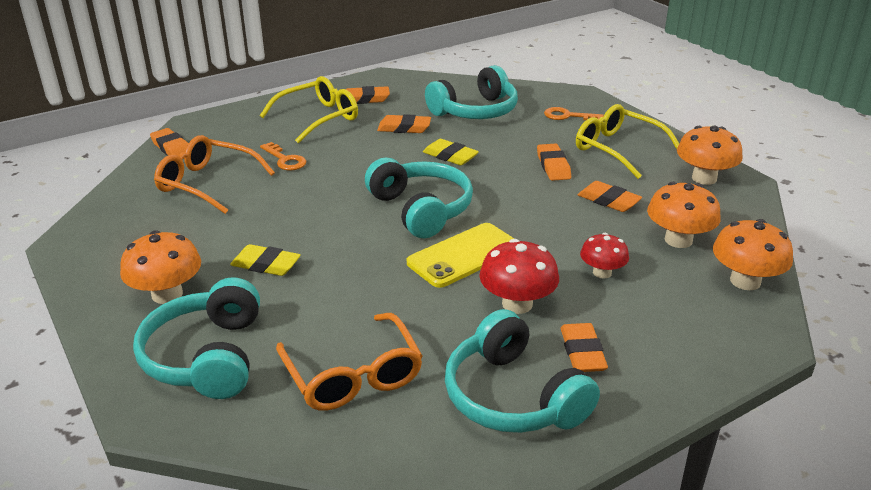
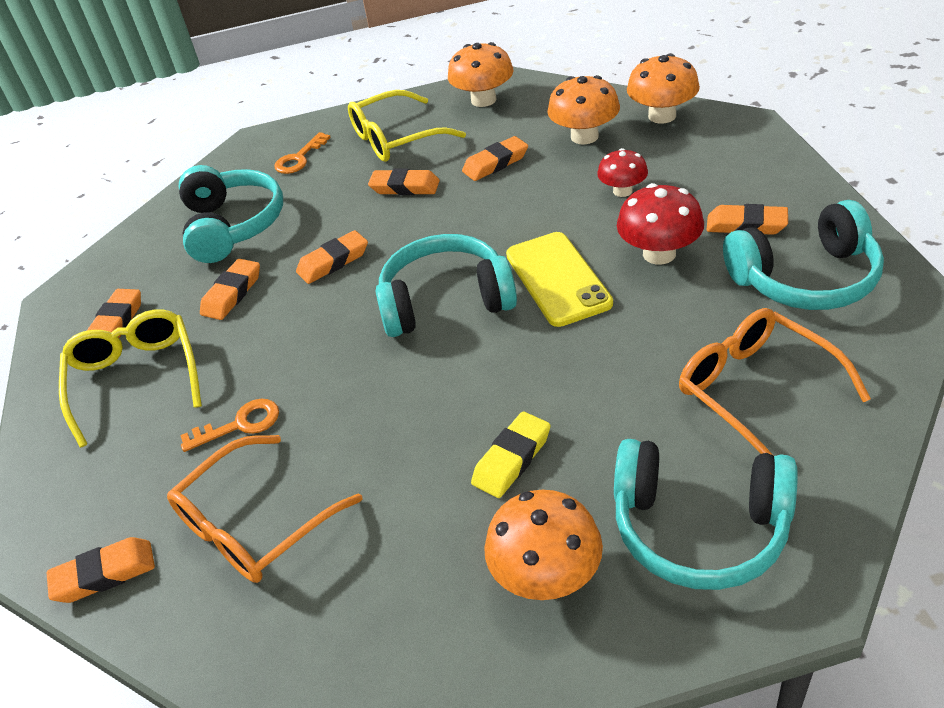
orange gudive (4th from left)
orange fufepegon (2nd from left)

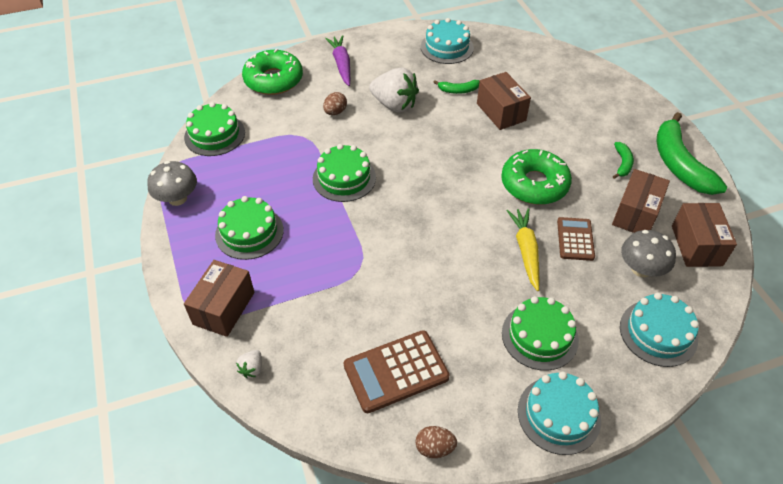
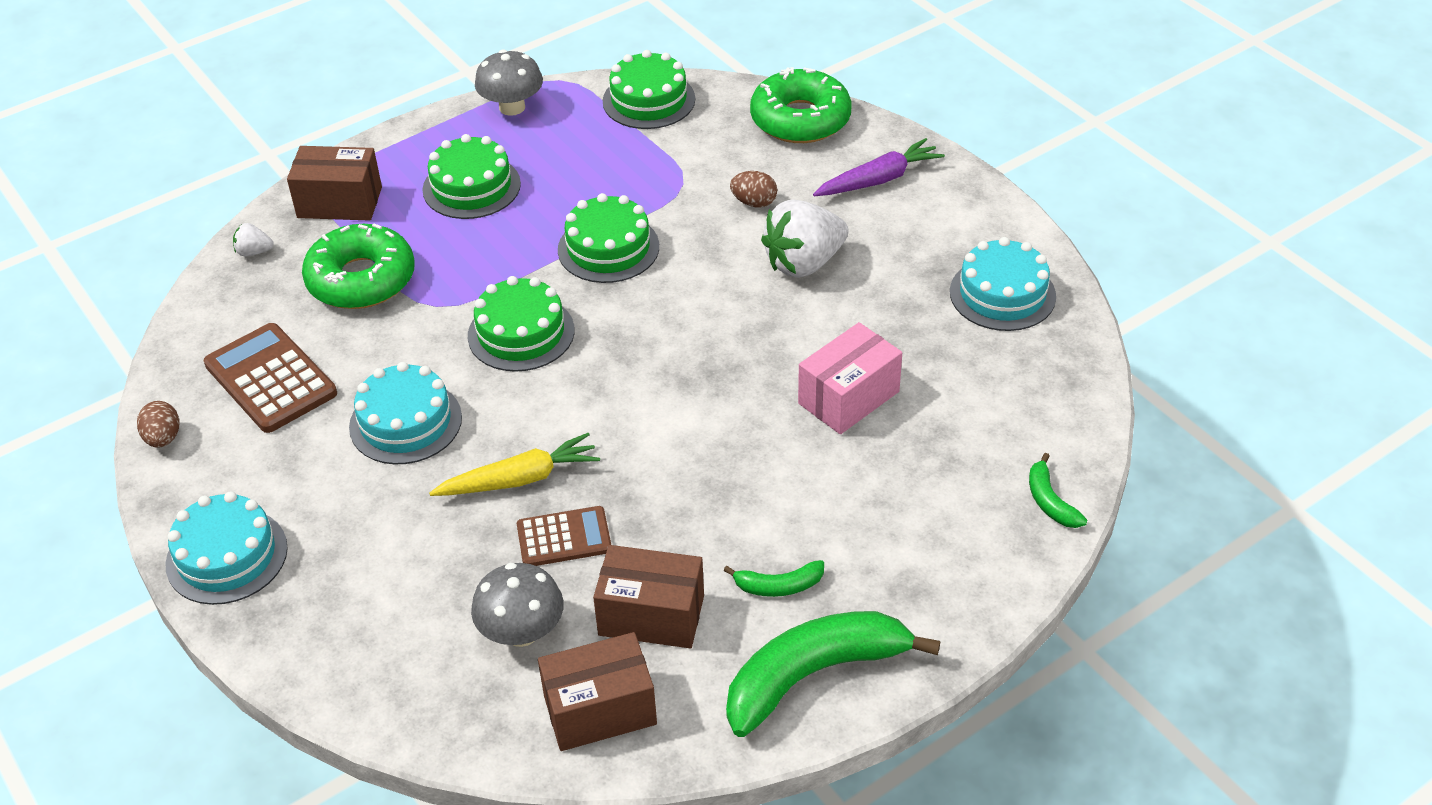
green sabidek (1st from left)
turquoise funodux (2nd from left)
green funodux (2nd from left)
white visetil (2nd from left)
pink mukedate
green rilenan (3rd from left)

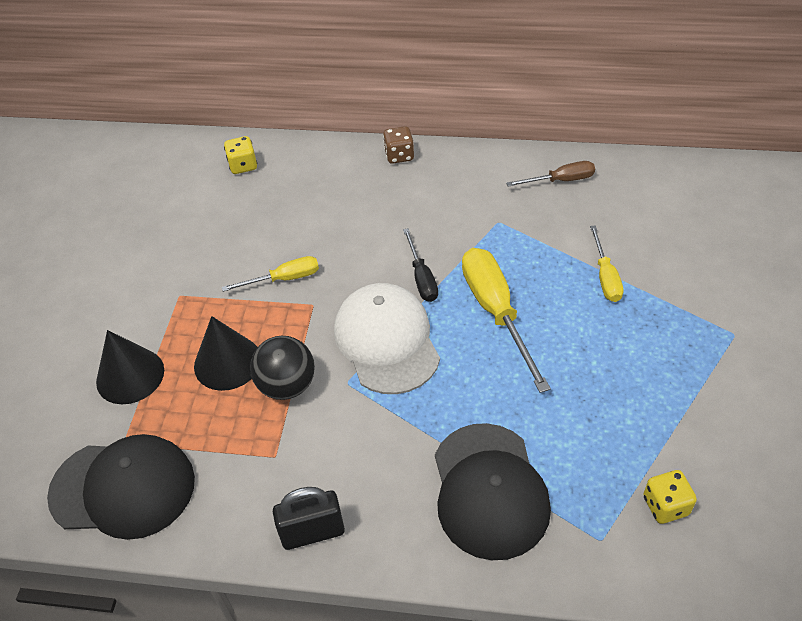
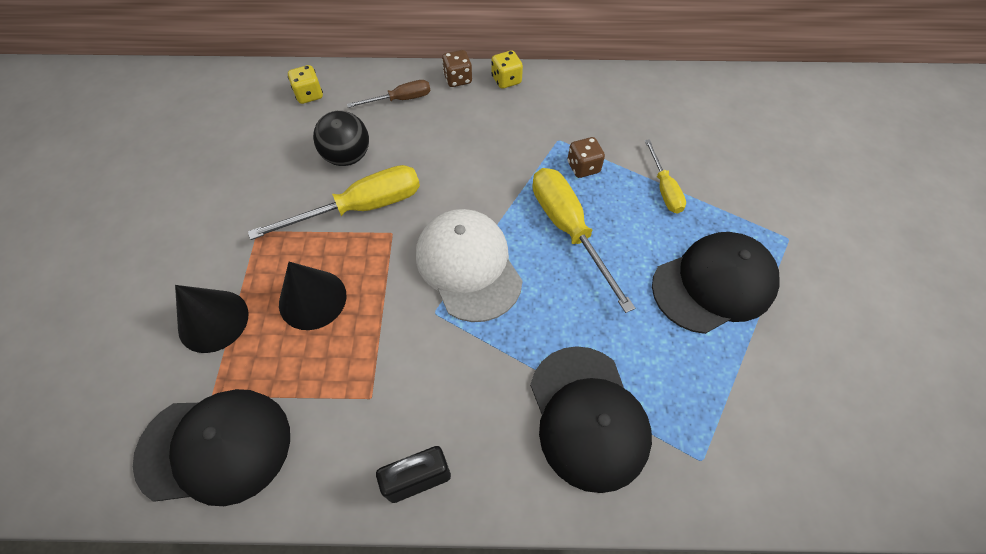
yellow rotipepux (1st from left)
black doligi
brown rotipepux
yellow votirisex (2nd from left)
brown votirisex (2nd from left)
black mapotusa (3rd from left)
black rotipepux

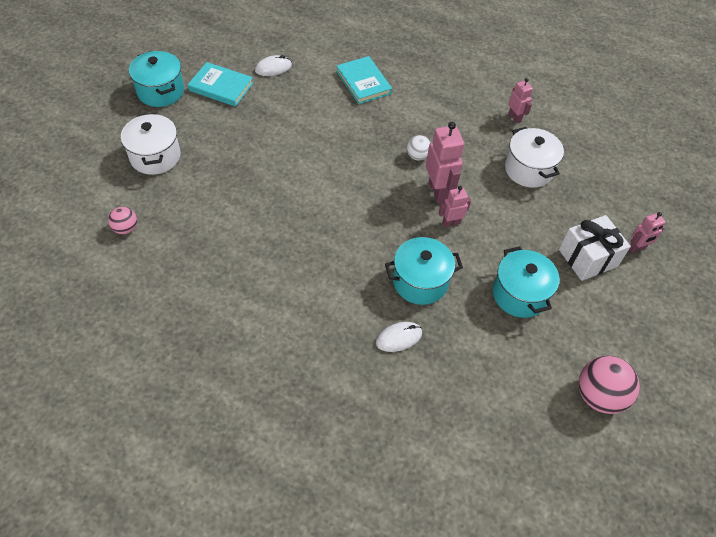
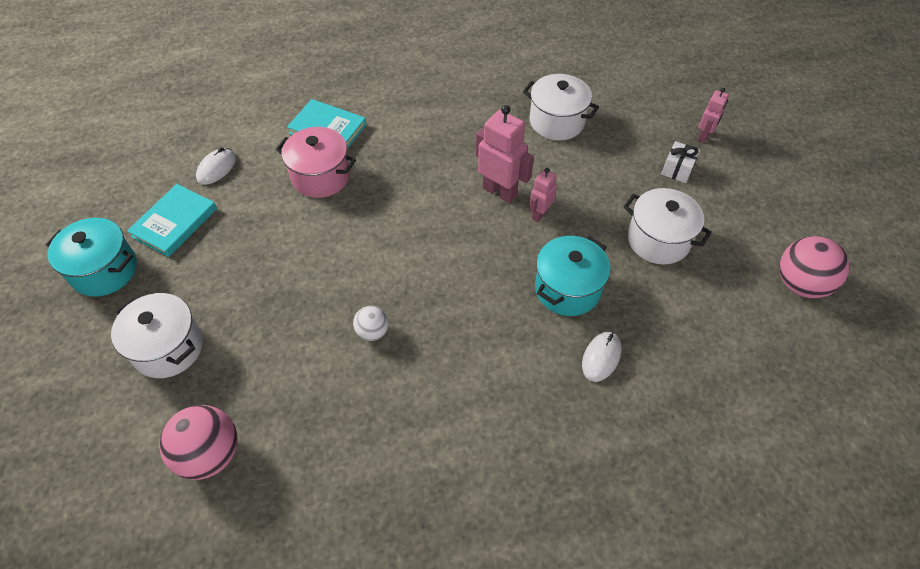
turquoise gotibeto (1st from left)
pink doligi (1st from left)
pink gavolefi
white doligi
white gavolefi (3rd from left)
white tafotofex
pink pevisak (3rd from left in the first image)

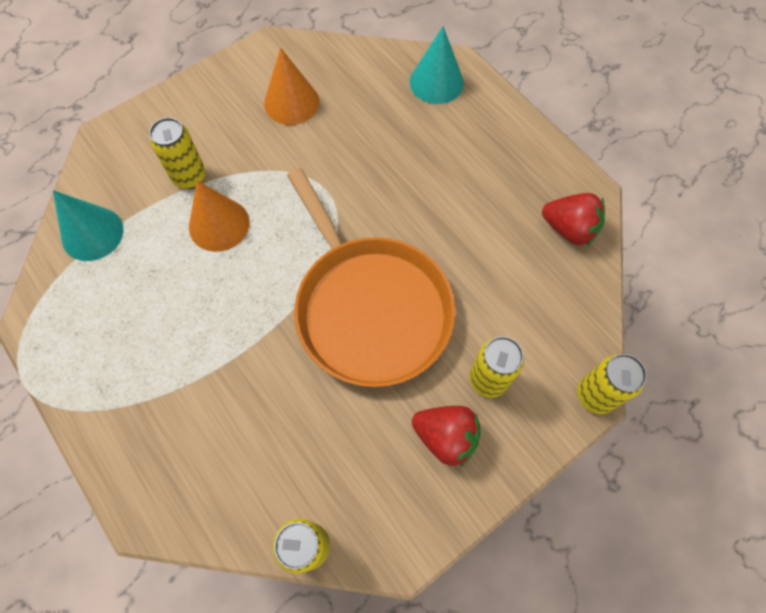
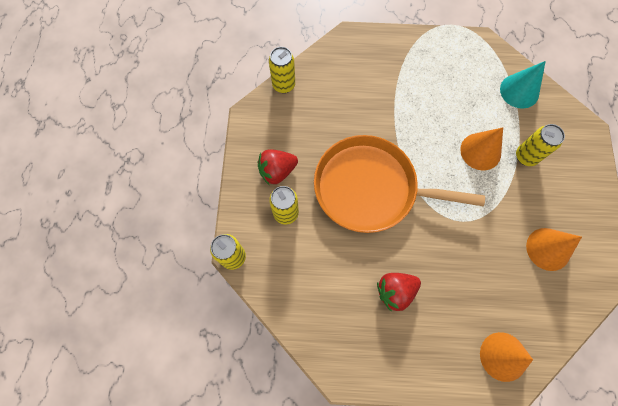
red visetil (2nd from left)
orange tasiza (2nd from left)

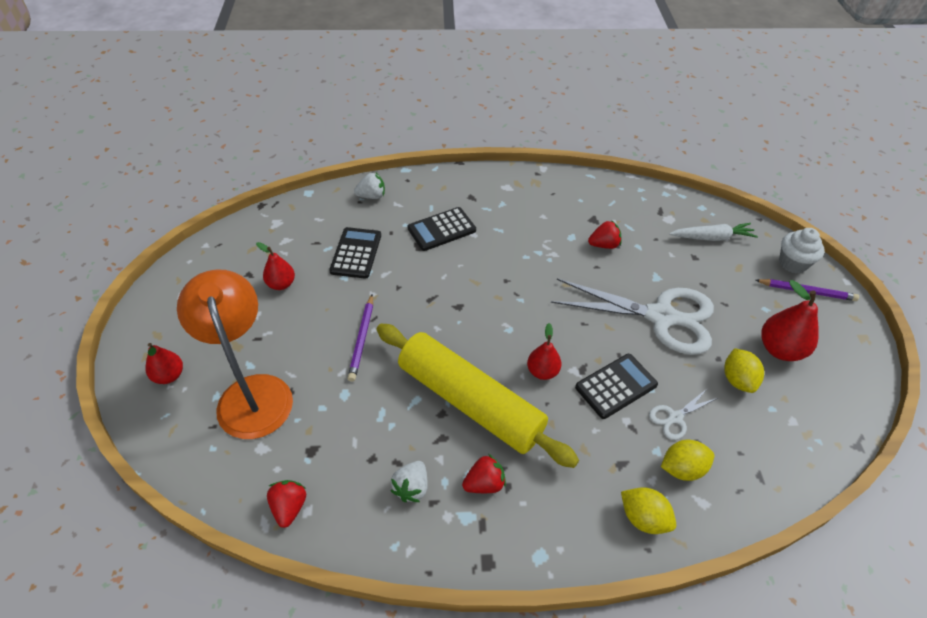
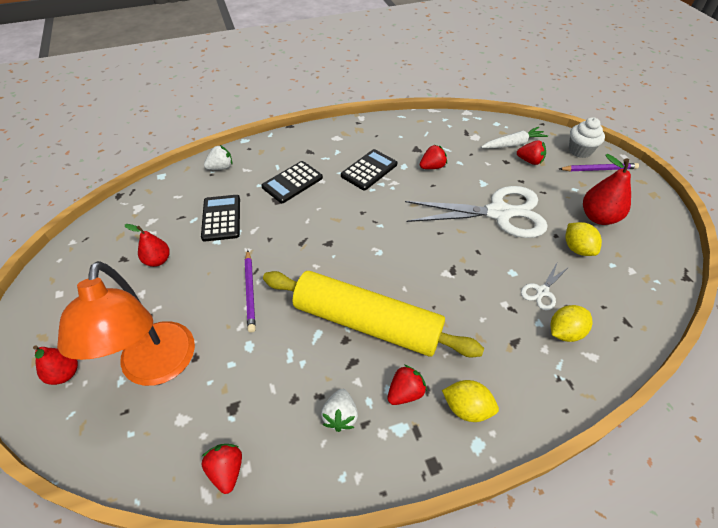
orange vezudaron
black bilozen (3rd from left)
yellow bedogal (1st from left)
red visetil (4th from left)
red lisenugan (3rd from left in the first image)

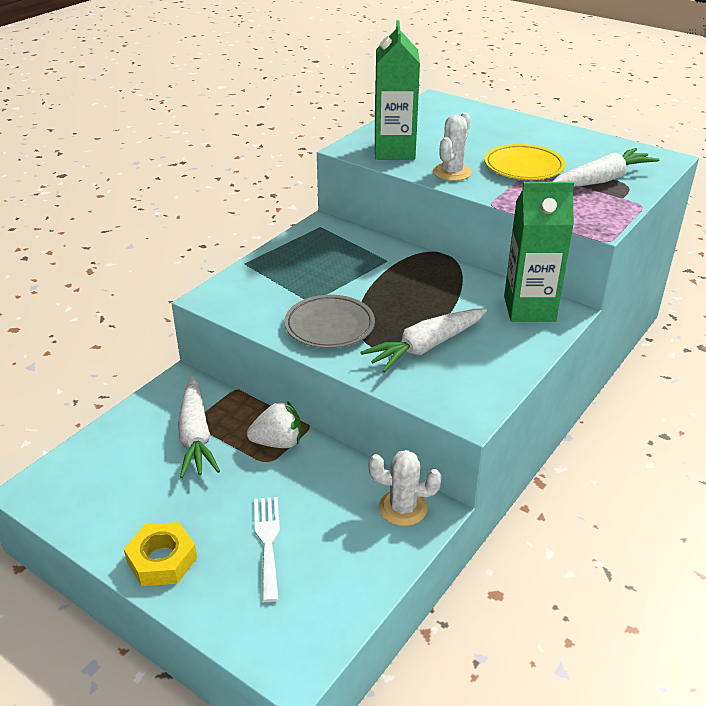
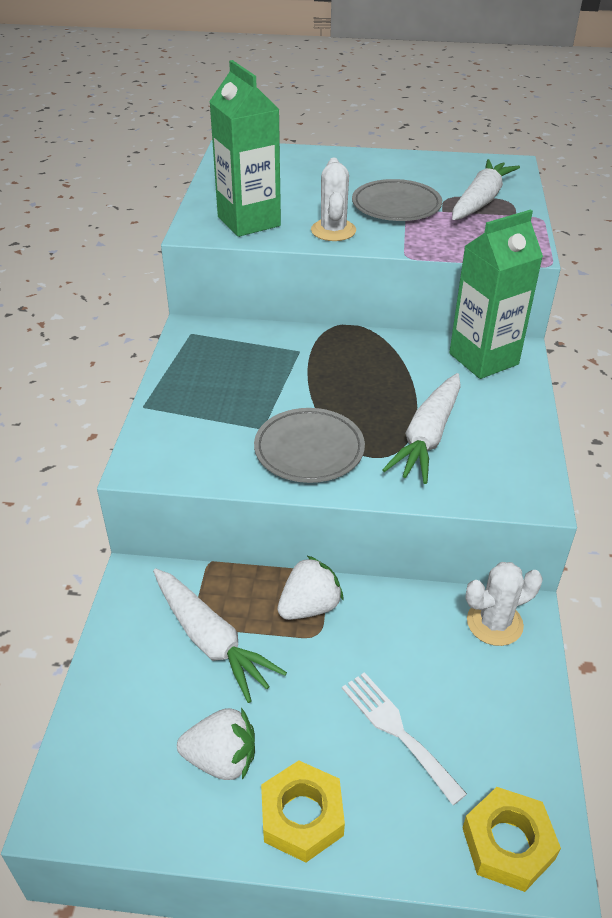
white visetil (1st from left)
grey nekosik (2nd from left)
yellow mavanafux (2nd from left)

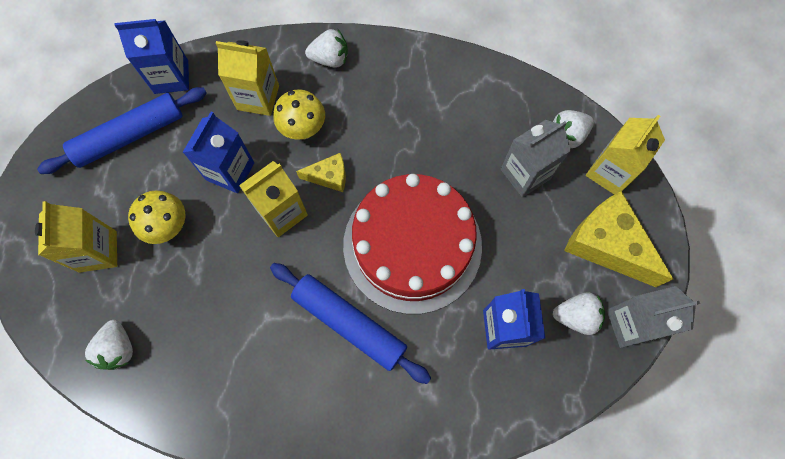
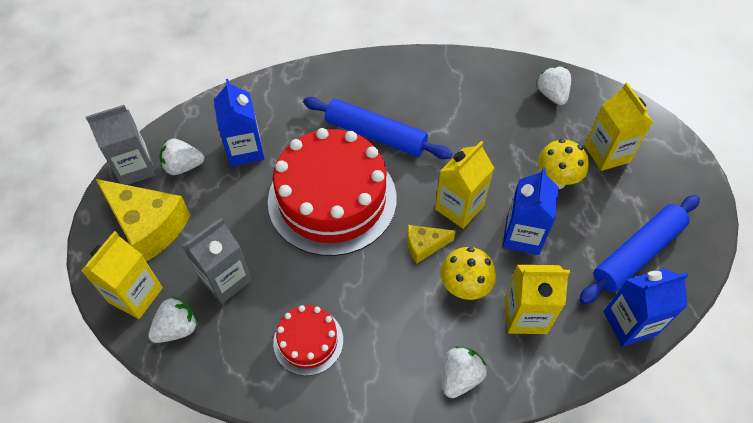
red funodux (1st from left)
white visetil (3rd from left)

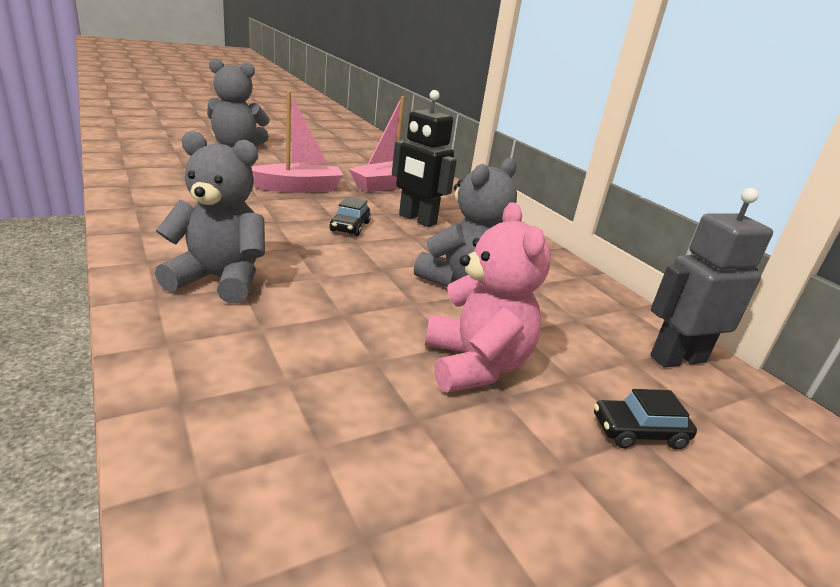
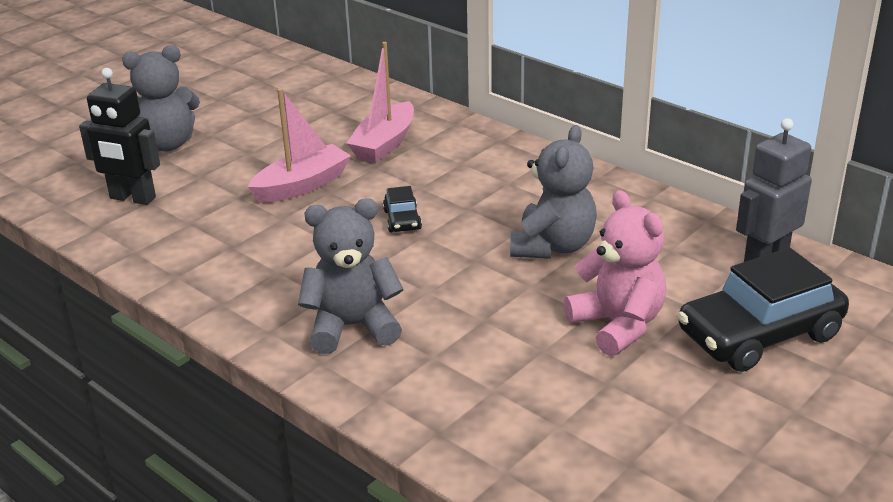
black pevisak
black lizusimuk (2nd from left)

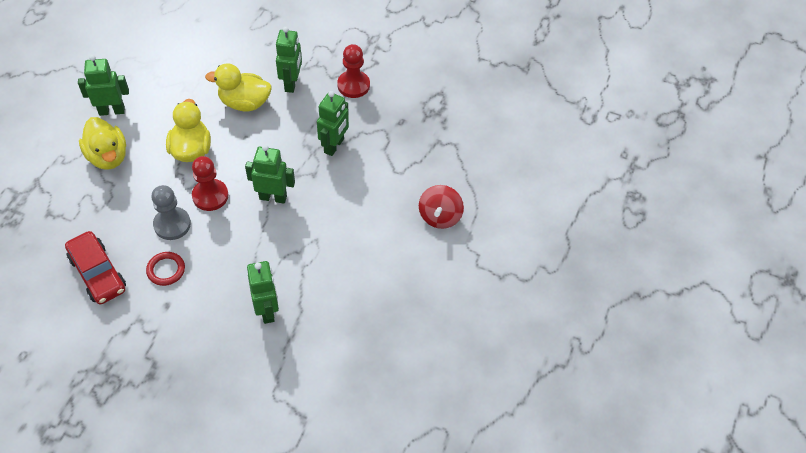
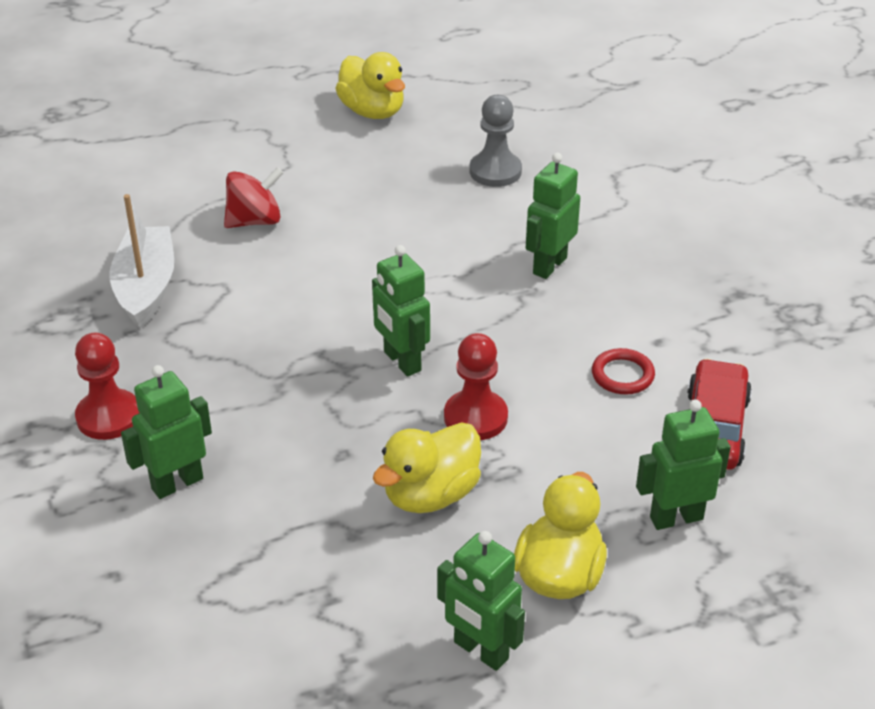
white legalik
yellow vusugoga (1st from left)
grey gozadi
green pevisak (5th from left)

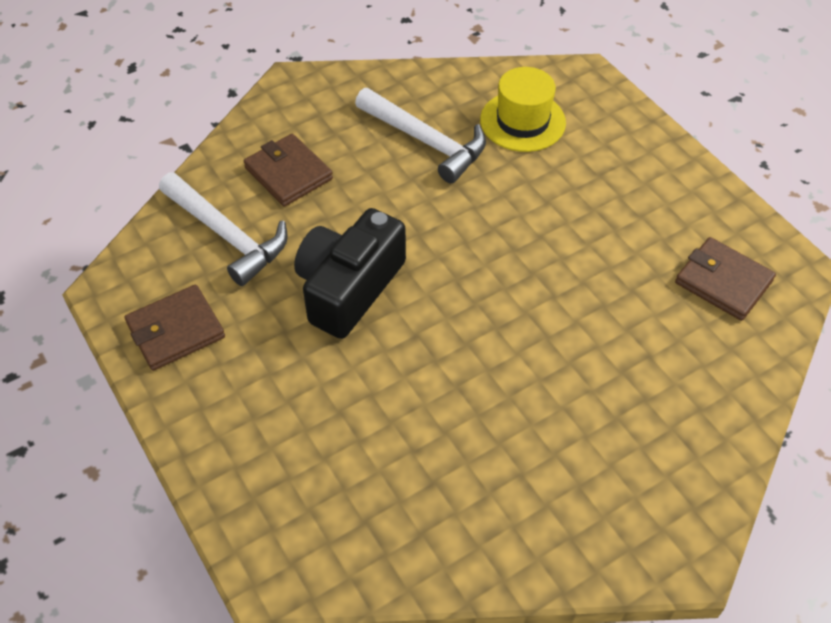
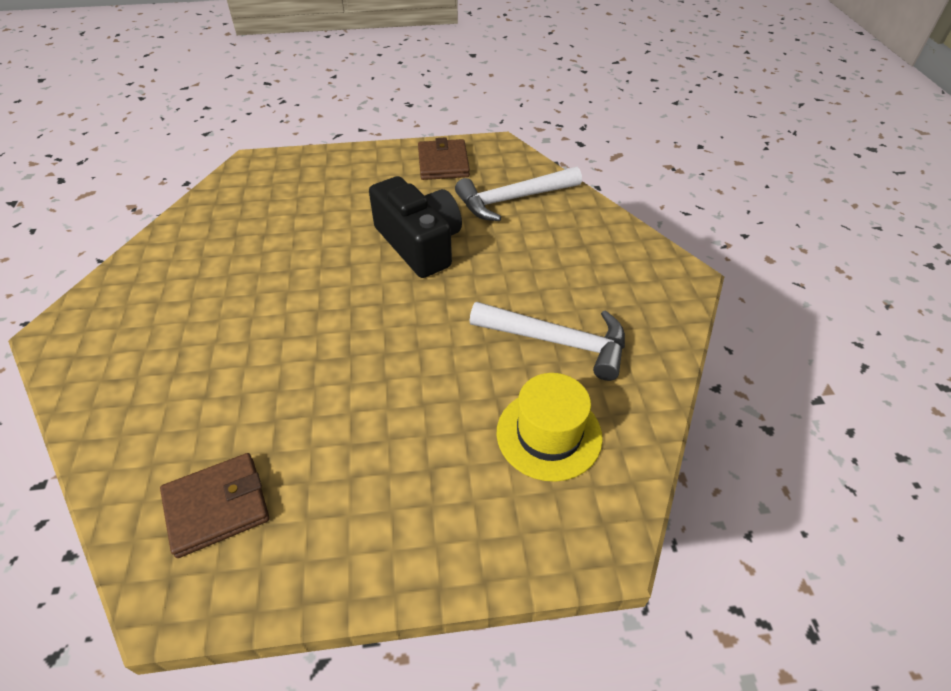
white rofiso (2nd from left)
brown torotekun (2nd from left in the first image)

